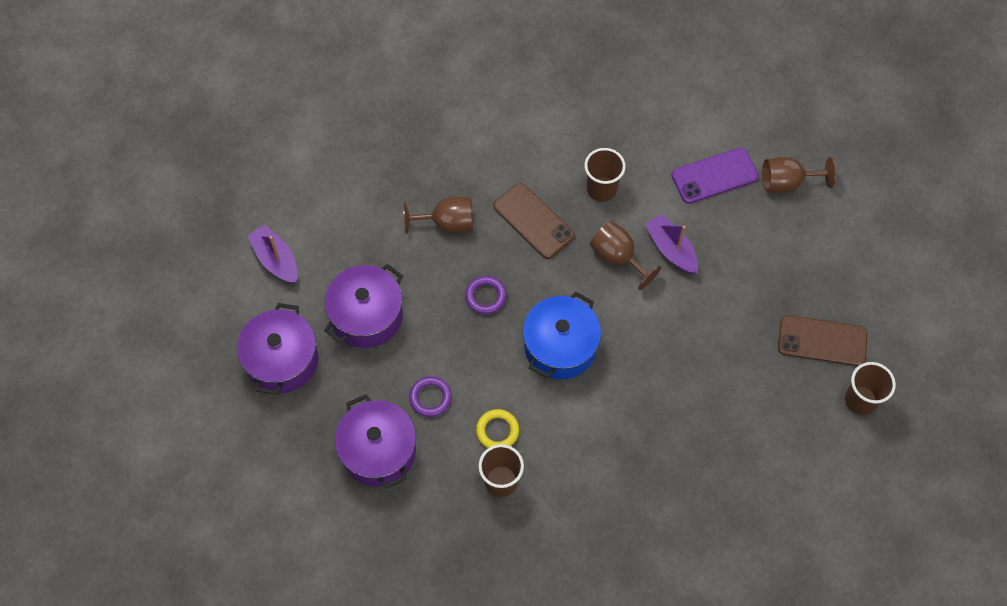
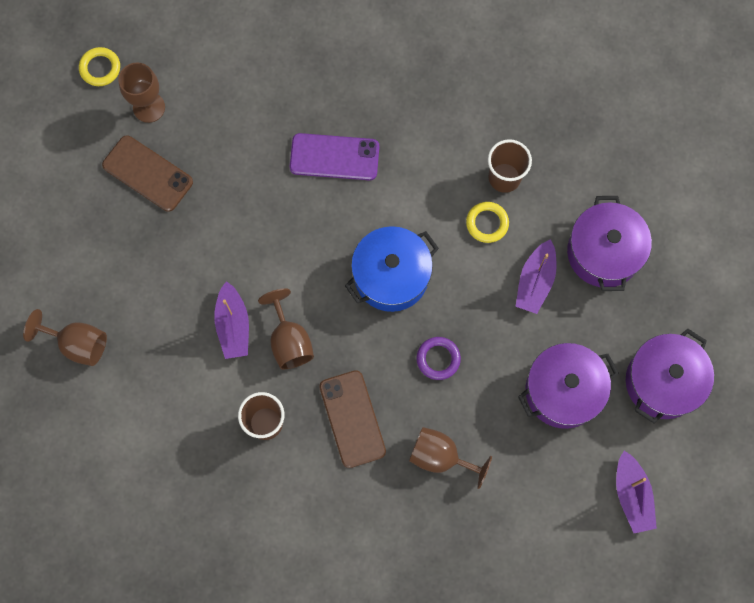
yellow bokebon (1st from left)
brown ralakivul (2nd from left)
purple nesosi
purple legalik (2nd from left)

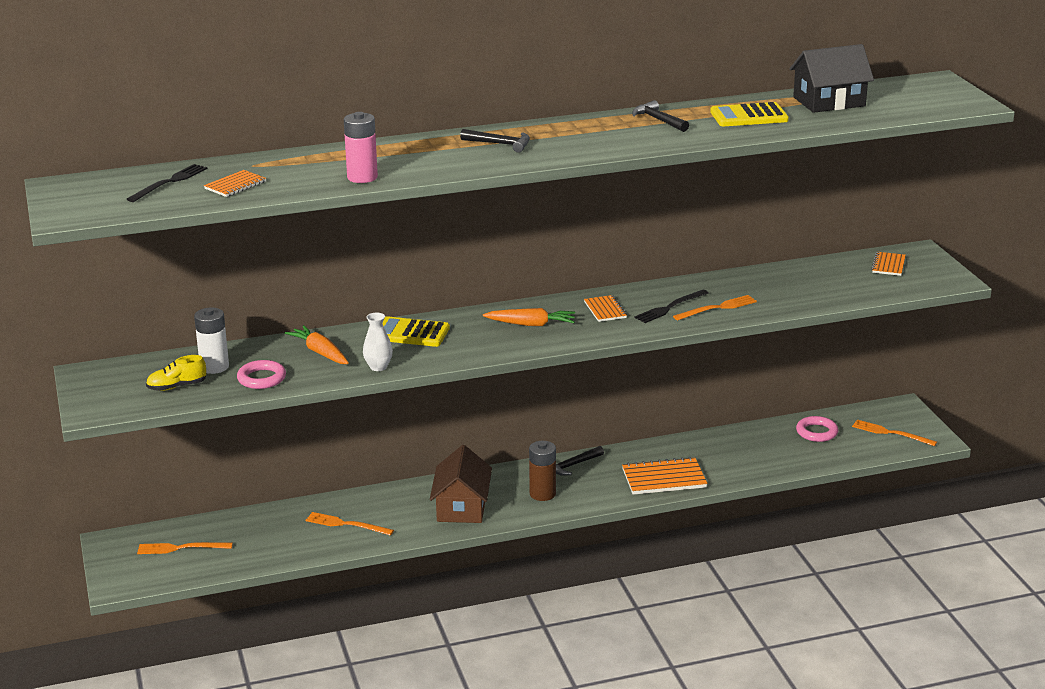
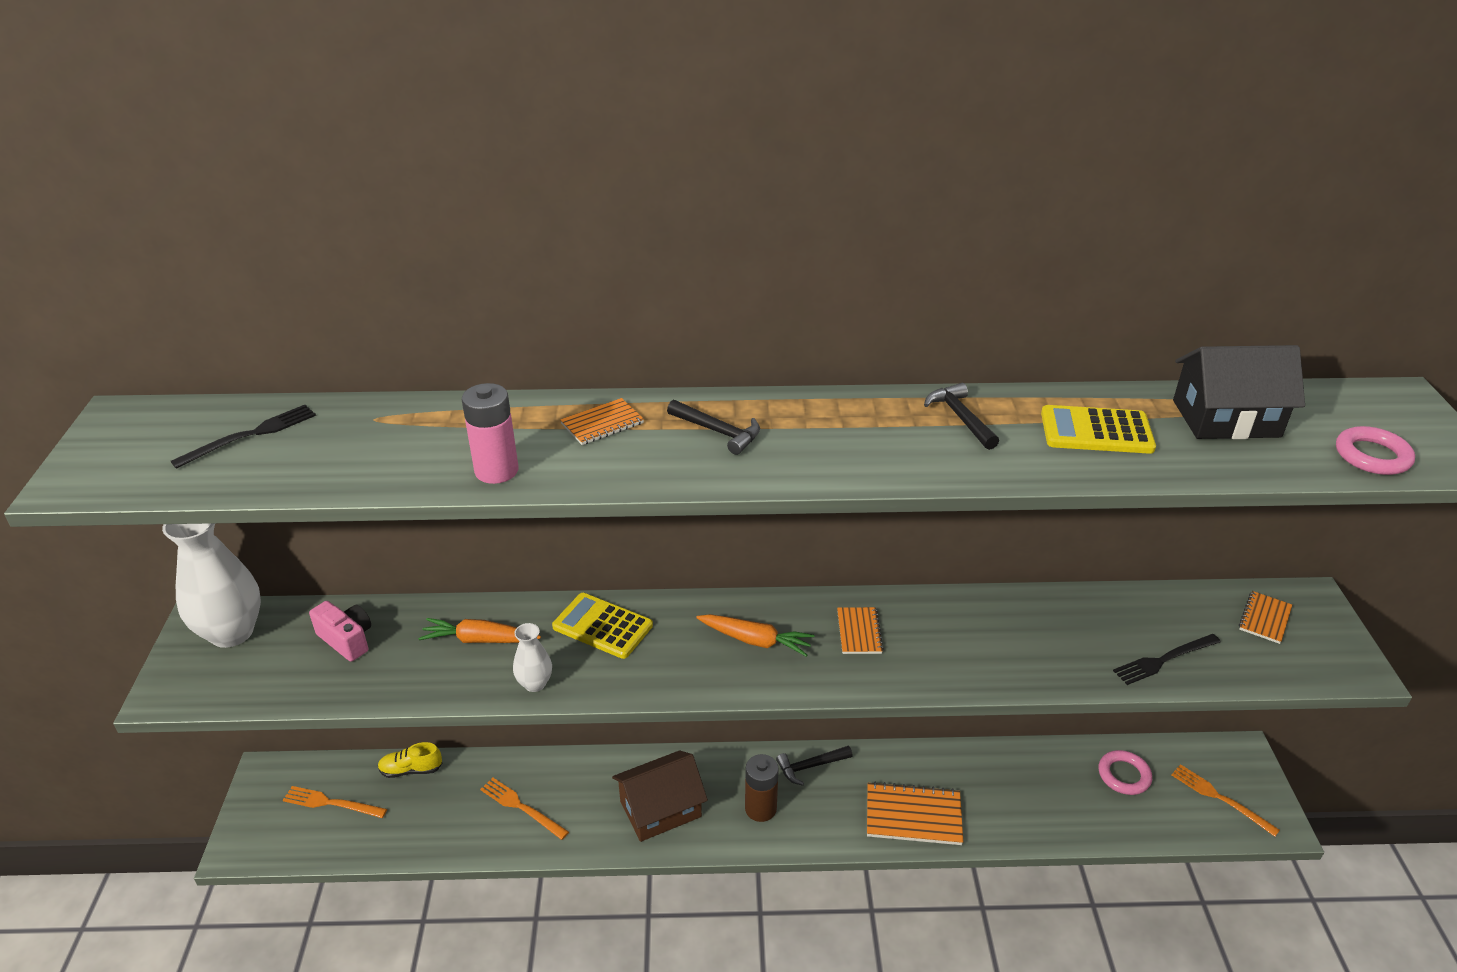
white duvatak (1st from left)
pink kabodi
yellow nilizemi
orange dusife (1st from left)
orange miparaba (1st from left)
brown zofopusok
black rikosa (2nd from left)
pink bokebon (2nd from left)
orange rikosa (3rd from left in the first image)

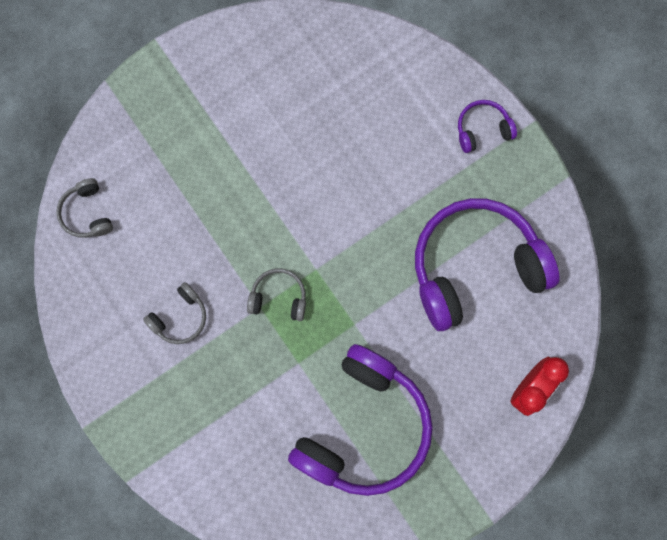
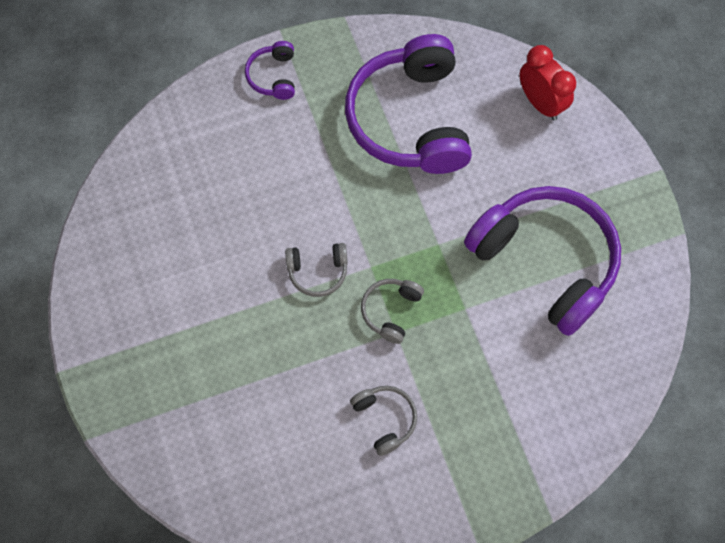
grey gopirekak (1st from left)

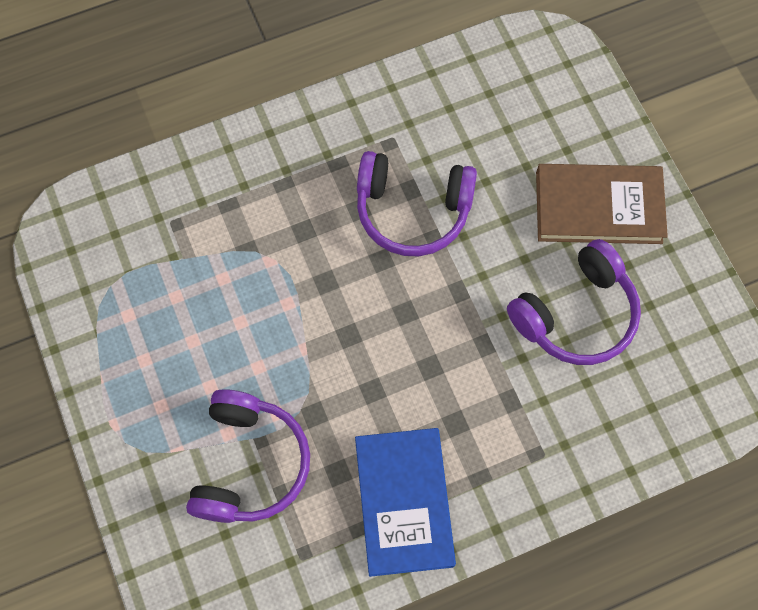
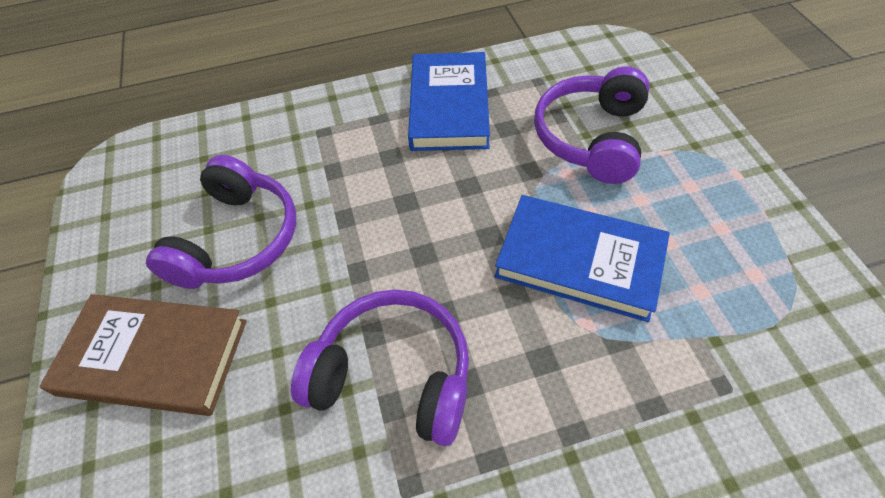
purple gopirekak (1st from left)
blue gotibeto (2nd from left)

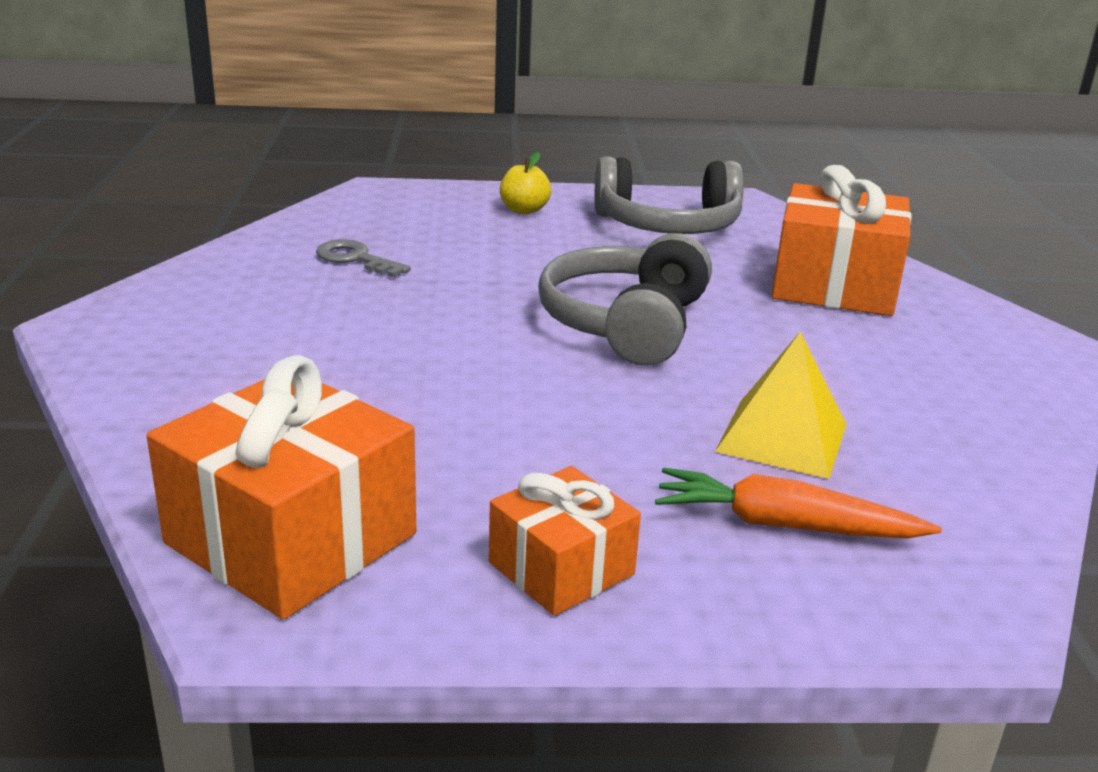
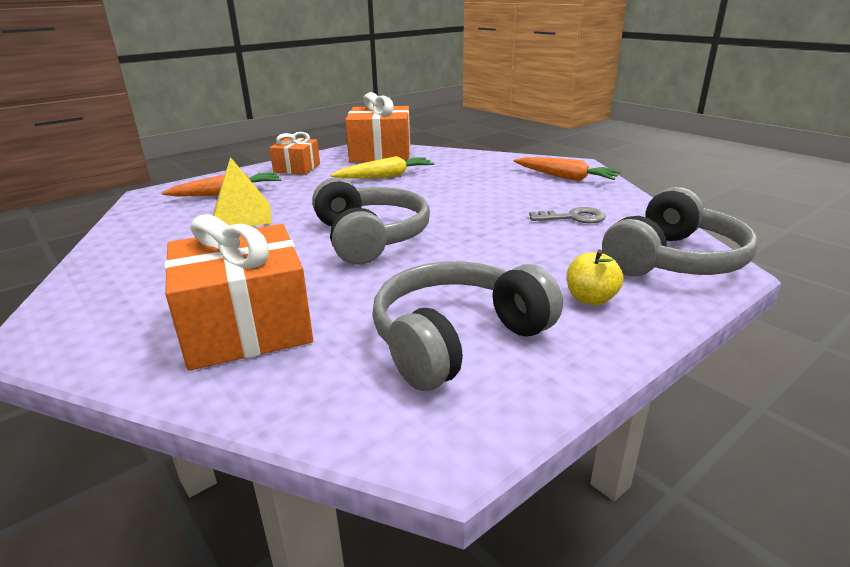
yellow dusife
orange dusife (2nd from left)
grey gopirekak (3rd from left)

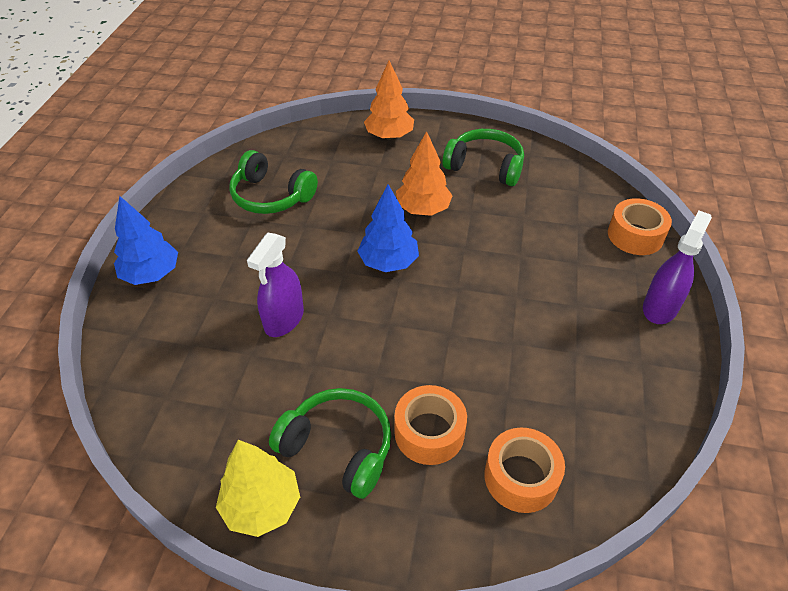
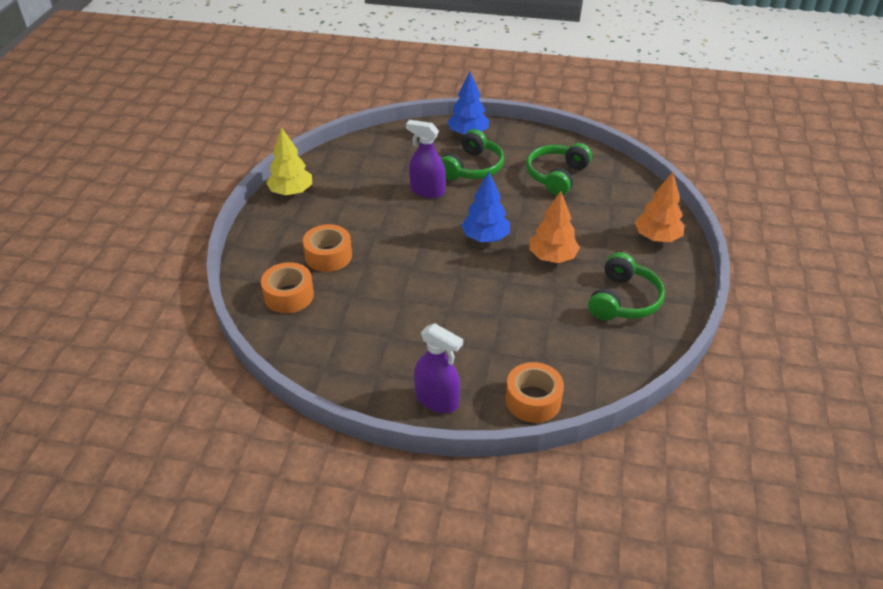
green gopirekak (1st from left)

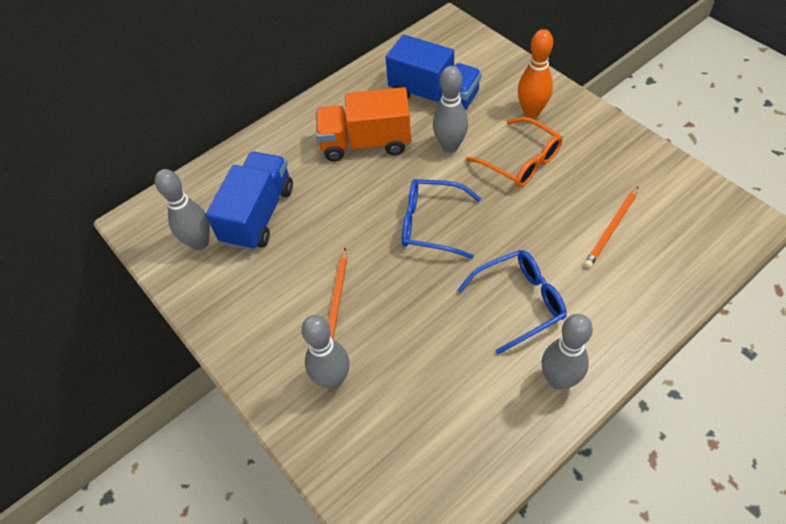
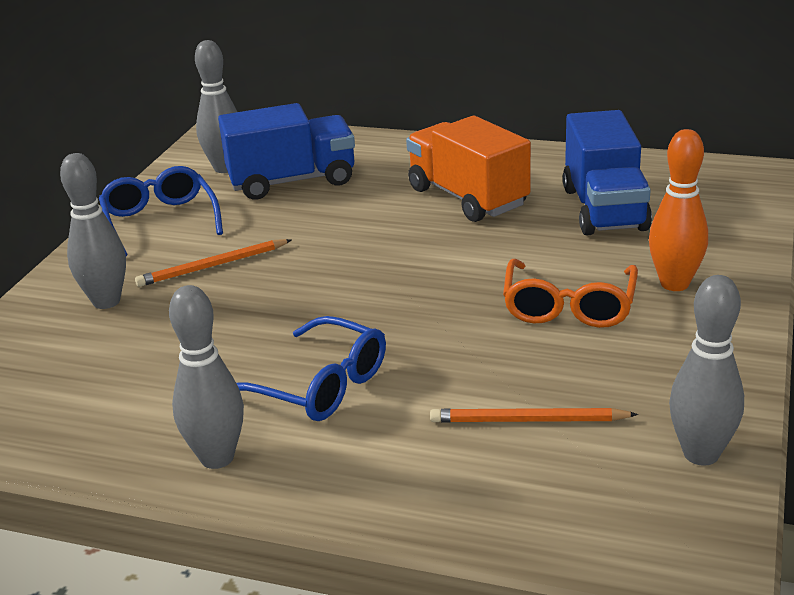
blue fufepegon (1st from left)
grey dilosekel (4th from left)

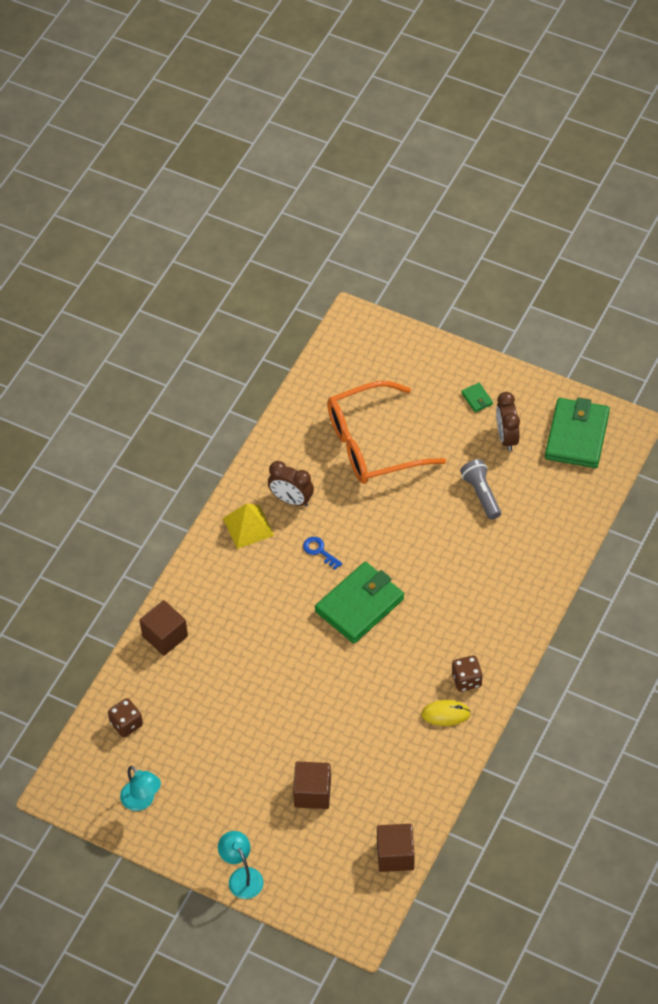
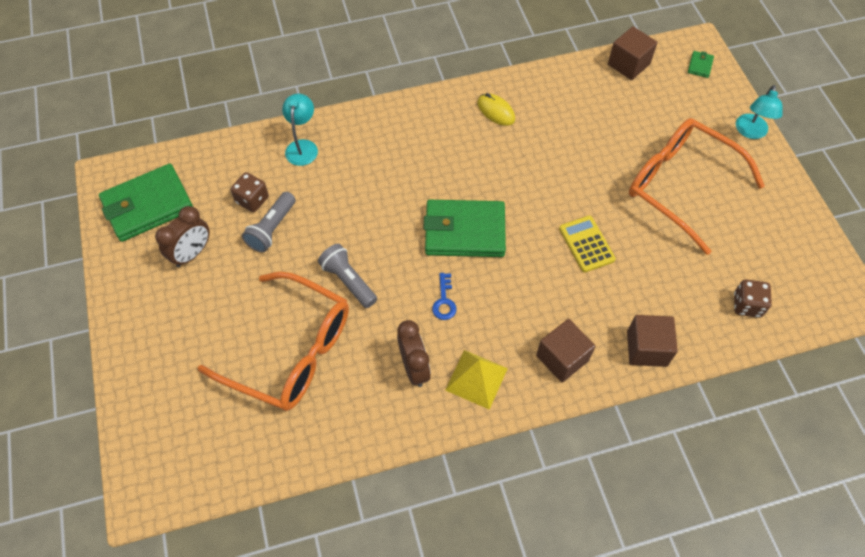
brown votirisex (1st from left)
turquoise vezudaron (1st from left)
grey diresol (2nd from left)
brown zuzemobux (1st from left)
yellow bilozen
orange fufepegon (2nd from left)
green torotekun (3rd from left)

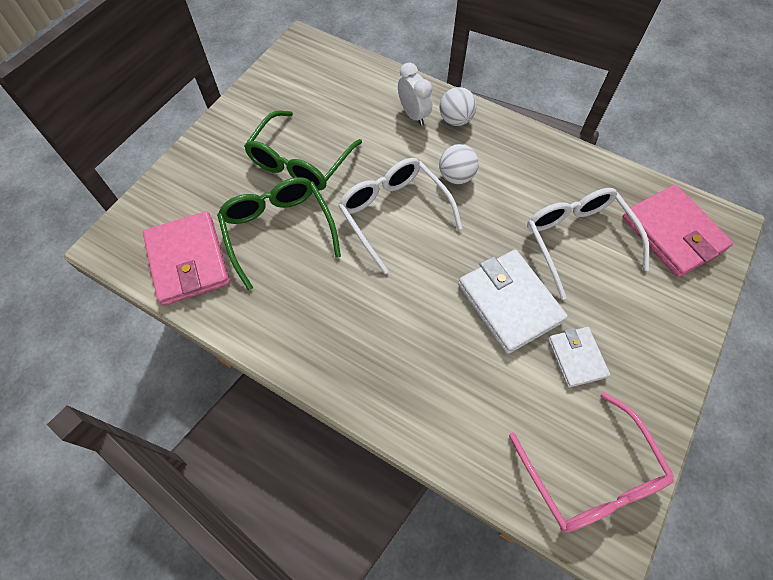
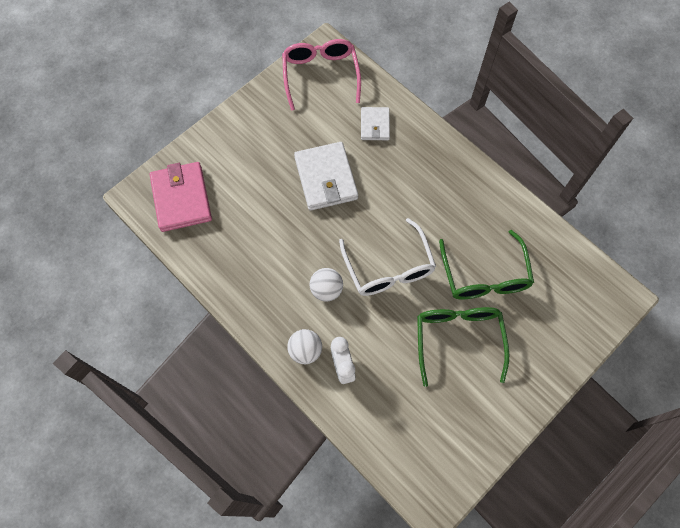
white torotekun (2nd from left)
green fufepegon (1st from left)
pink torotekun (1st from left in the first image)
white fufepegon (2nd from left in the first image)

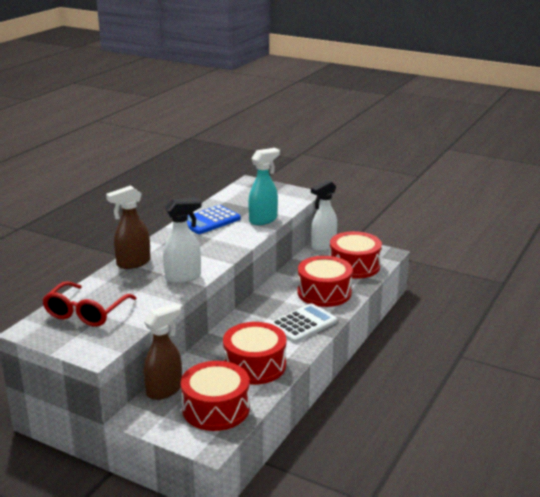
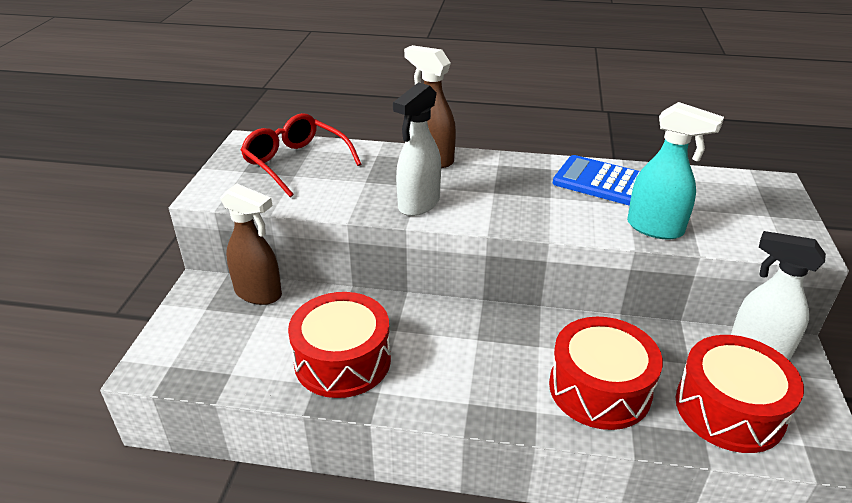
red fufepegon
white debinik (1st from left)
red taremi (1st from left in the first image)
white bilozen

